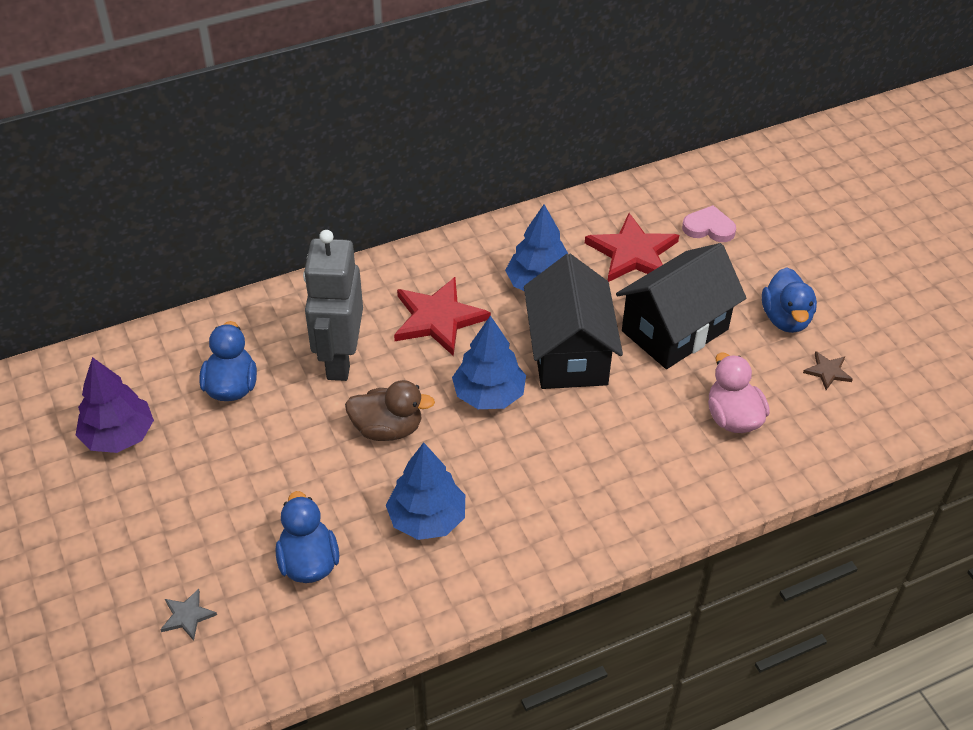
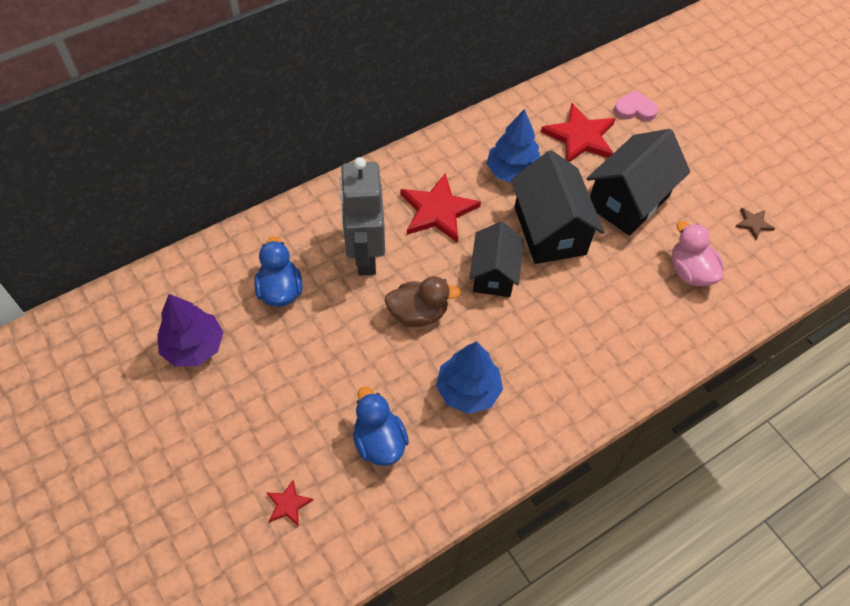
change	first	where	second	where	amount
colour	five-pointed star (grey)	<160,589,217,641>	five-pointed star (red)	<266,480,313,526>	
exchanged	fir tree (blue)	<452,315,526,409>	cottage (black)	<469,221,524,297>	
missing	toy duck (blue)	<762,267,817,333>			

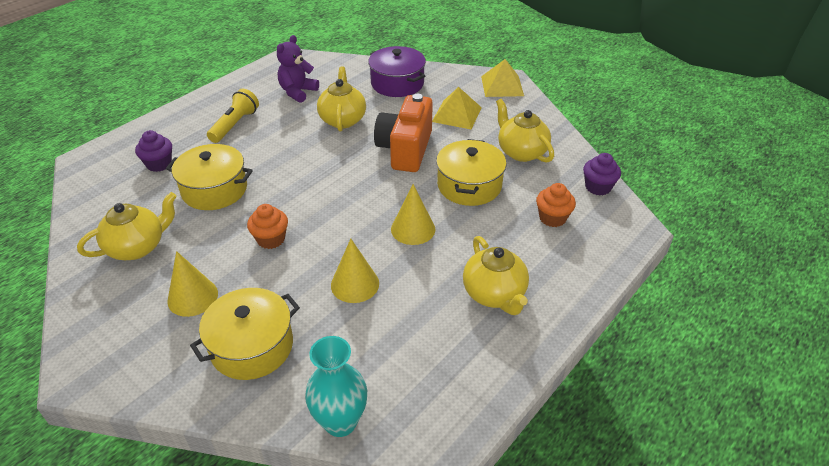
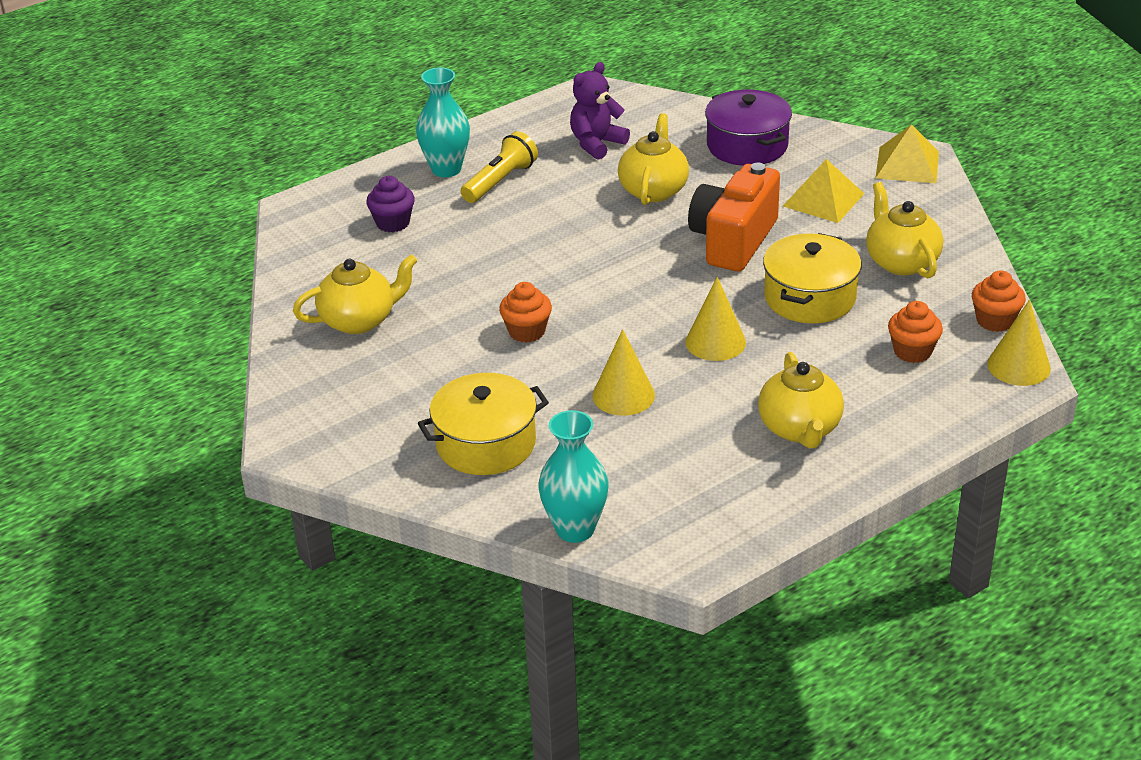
change	first	where	second	where	amount
appeared			tall vase (turquoise)	<416,67,470,177>	
colour	fairy cake (royal purple)	<583,153,621,196>	fairy cake (orange)	<972,270,1026,332>	
relocated	solid cone (yellow)	<167,251,218,317>		<987,300,1051,386>	
missing	cooking pot (yellow)	<166,144,253,210>			

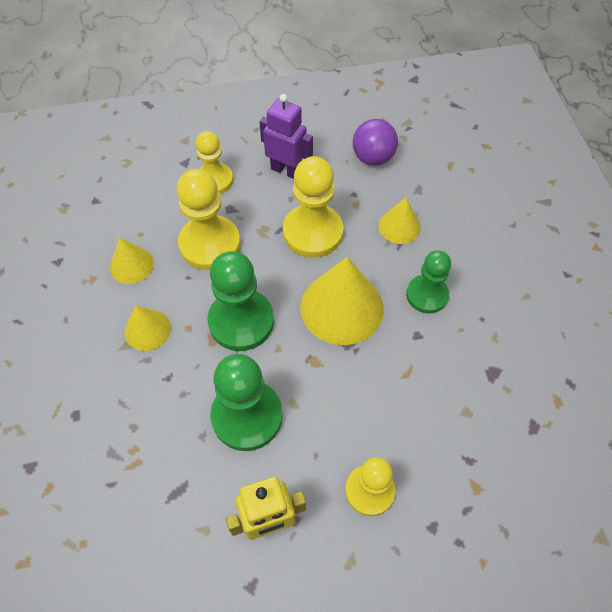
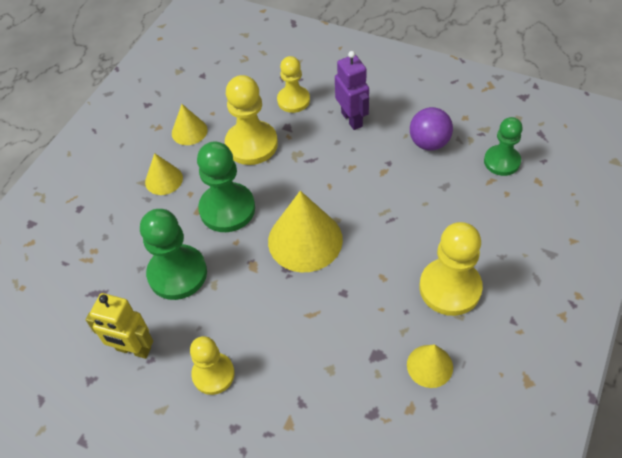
change	first	where	second	where	amount
relocated	solid cone (yellow)	<379,197,421,244>		<407,344,453,388>	
relocated	game pawn (yellow)	<283,156,343,258>		<420,222,483,316>	
relocated	game pawn (emerald)	<406,250,451,314>		<484,117,523,176>	

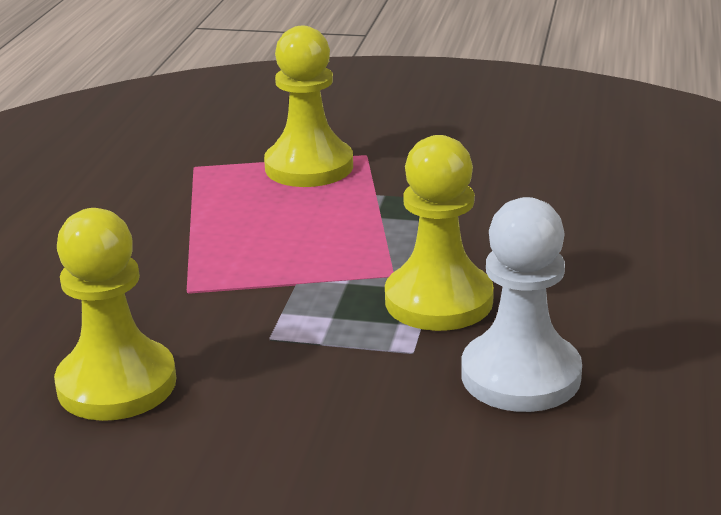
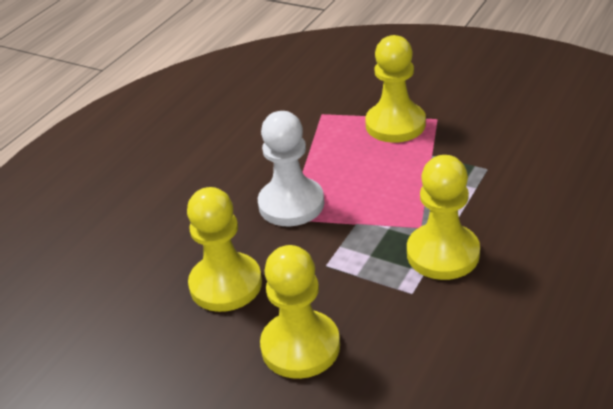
change	first	where	second	where	amount
relocated	game pawn (pure white)	<461,197,582,412>		<258,111,324,226>	
appeared			game pawn (yellow)	<260,245,340,379>	

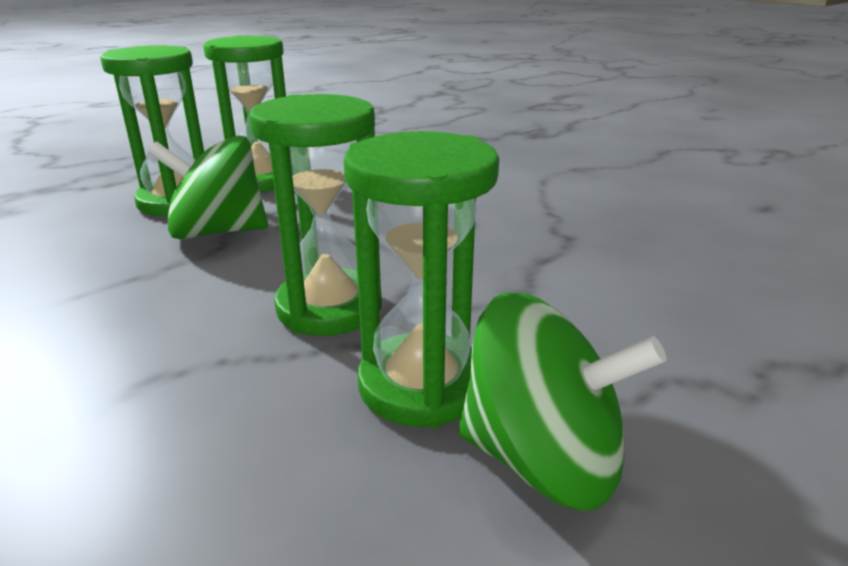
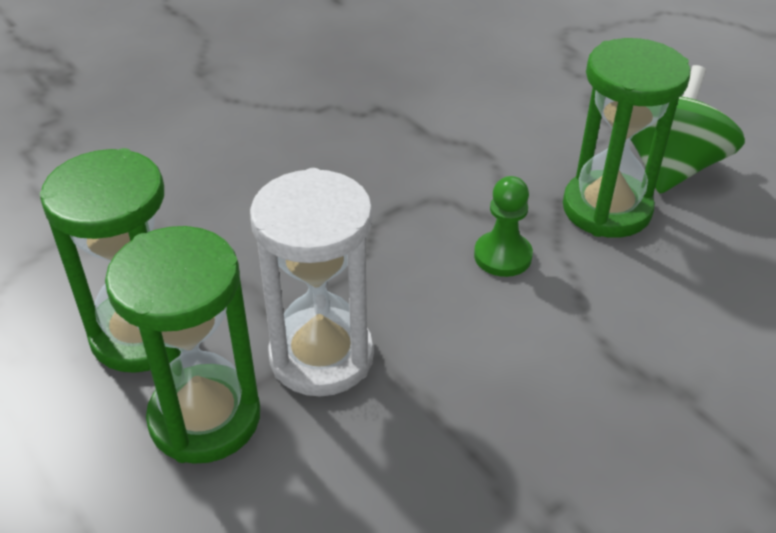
change	first	where	second	where	amount
exchanged	whirligig (emerald)	<148,135,268,239>	sand timer (pure white)	<250,168,374,397>	
exchanged	sand timer (emerald)	<249,94,382,336>	game pawn (emerald)	<474,176,533,277>	

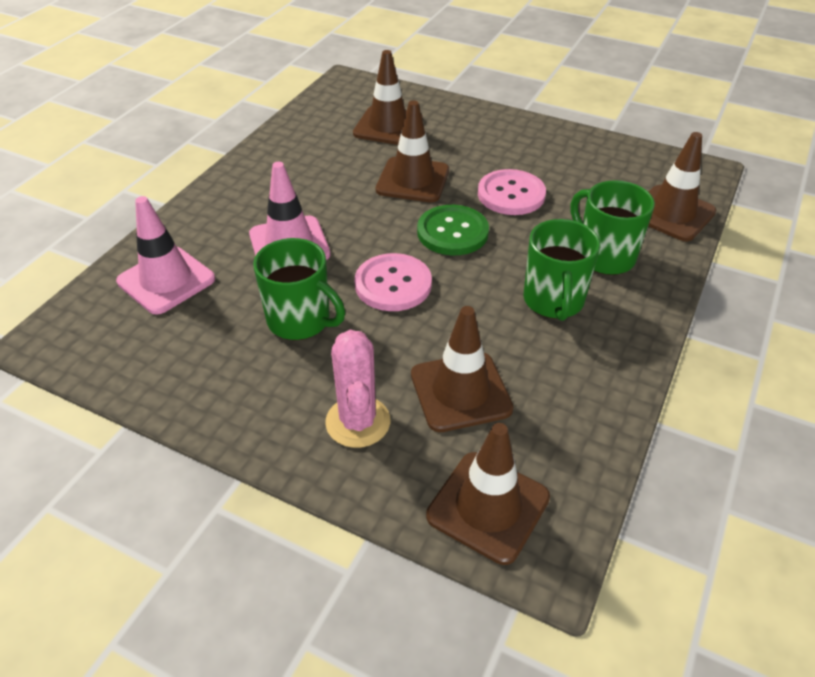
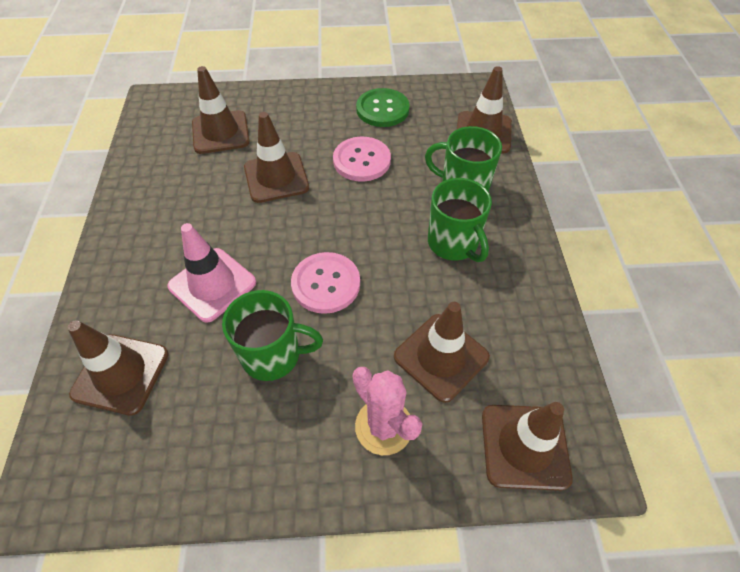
change	first	where	second	where	amount
colour	safety cone (rosy)	<116,196,215,315>	safety cone (dark brown)	<68,320,169,416>	
relocated	sewing button (emerald)	<417,205,489,255>		<356,88,410,127>	

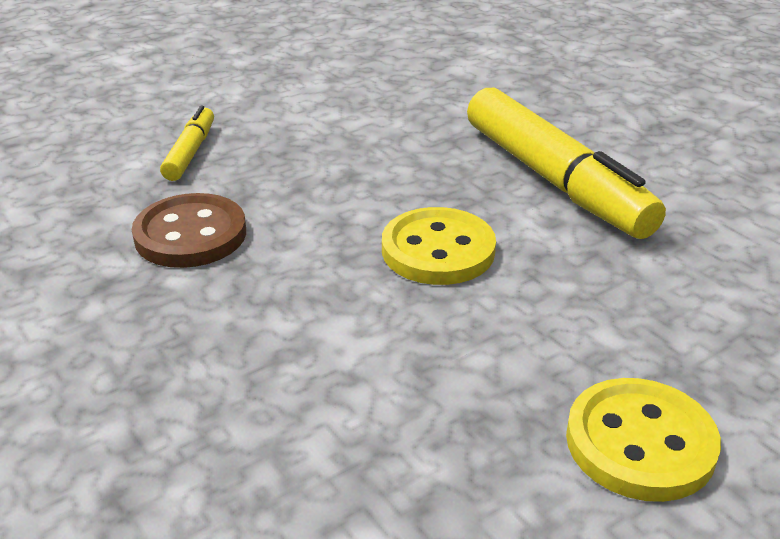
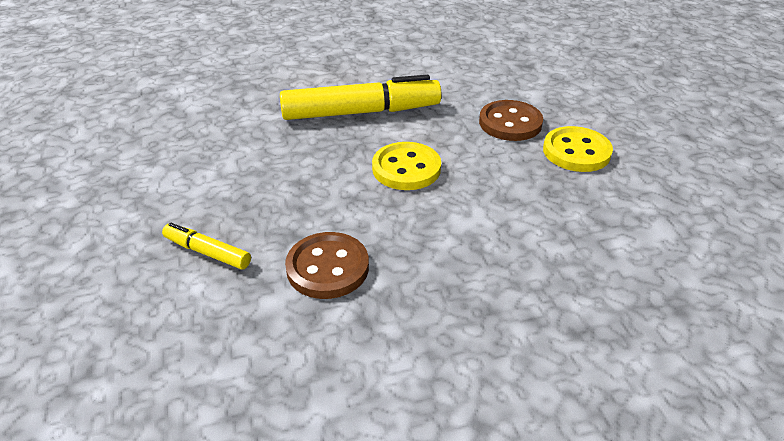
change	first	where	second	where	amount
appeared			sewing button (dark brown)	<479,100,543,141>	

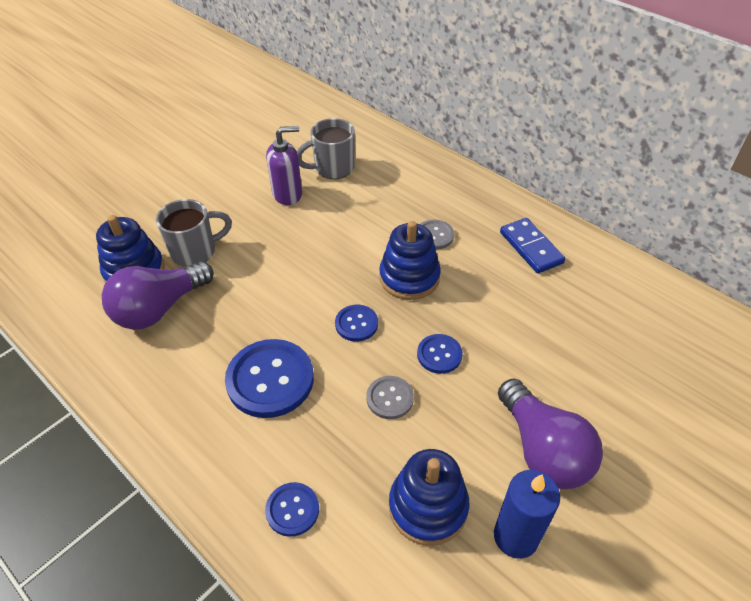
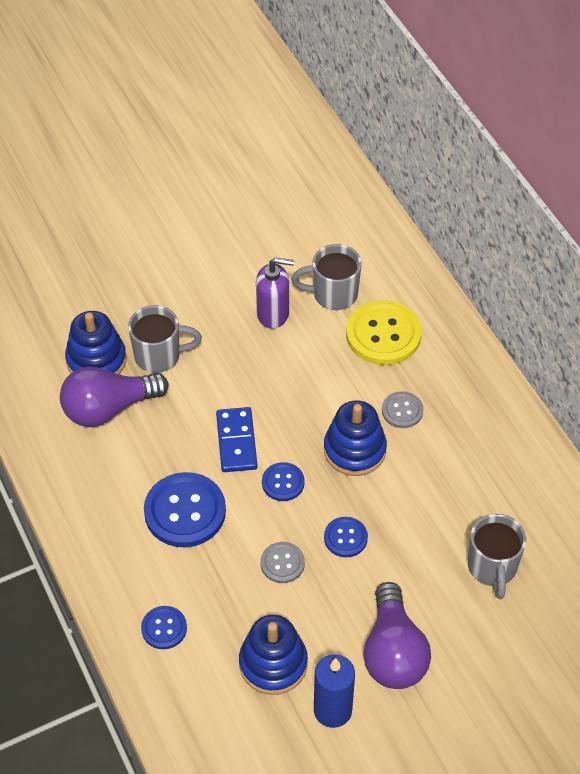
change	first	where	second	where	amount
relocated	domino tile (blue)	<500,218,565,273>		<216,407,257,472>	
appeared			sewing button (yellow)	<346,300,422,365>	
appeared			tea mug (grey)	<468,514,526,599>	

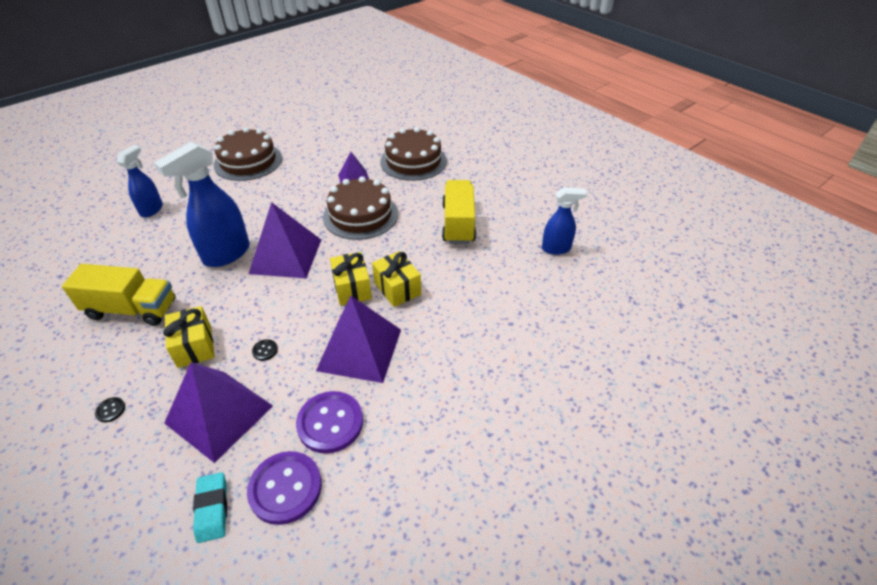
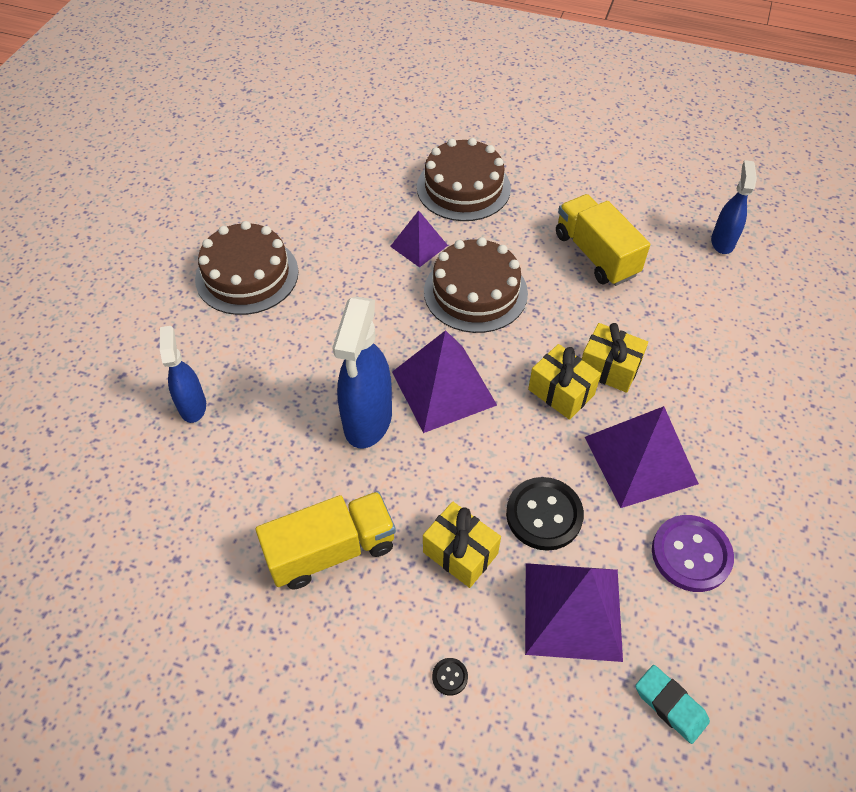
change	first	where	second	where	amount
size	sewing button (black)	<252,339,278,361>		<506,477,584,551>	x2.38
spun	spray cleaner (blue)	<542,187,587,255>		<711,160,757,254>	45 degrees counterclockwise
missing	sewing button (royal purple)	<247,451,322,525>			

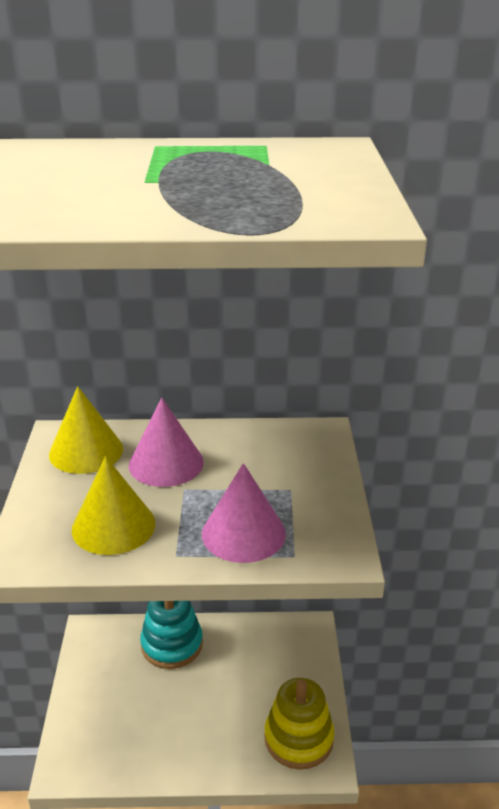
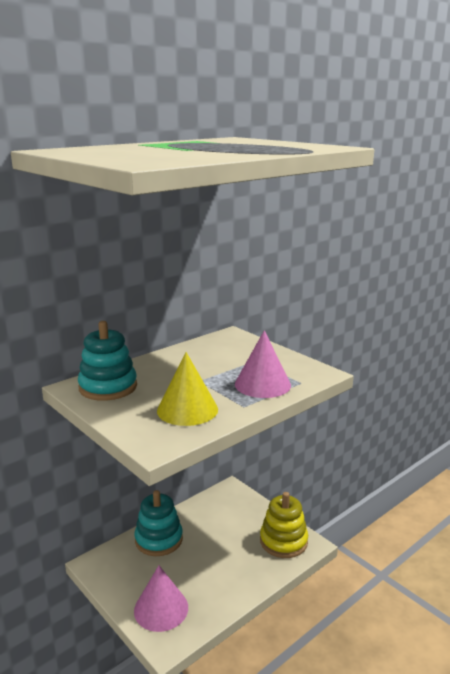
change	first	where	second	where	amount
exchanged	solid cone (yellow)	<49,386,123,474>	stacking toy (turquoise)	<78,321,137,401>	
relocated	solid cone (rosy)	<129,398,204,487>		<134,565,188,632>	

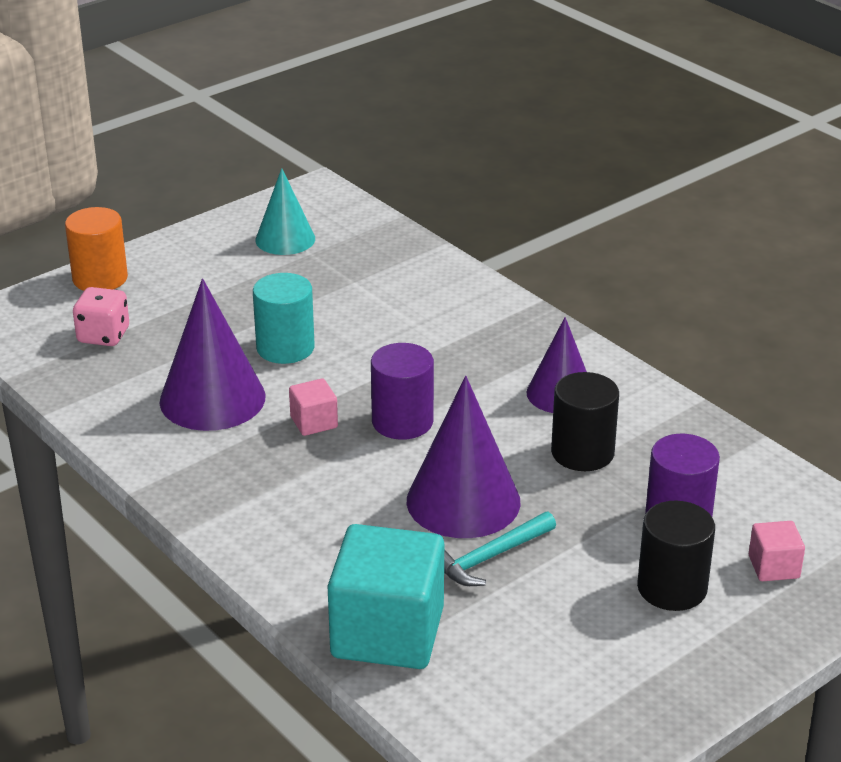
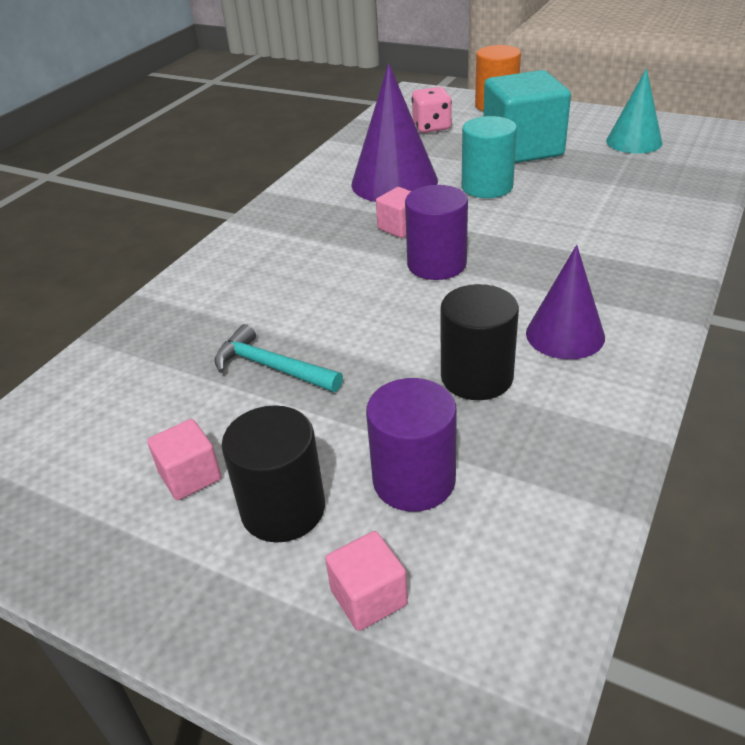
change	first	where	second	where	amount
appeared			cube (rosy)	<147,419,221,500>	
relocated	cube (turquoise)	<327,524,444,669>		<483,70,571,163>	
missing	solid cone (royal purple)	<407,376,520,538>			

